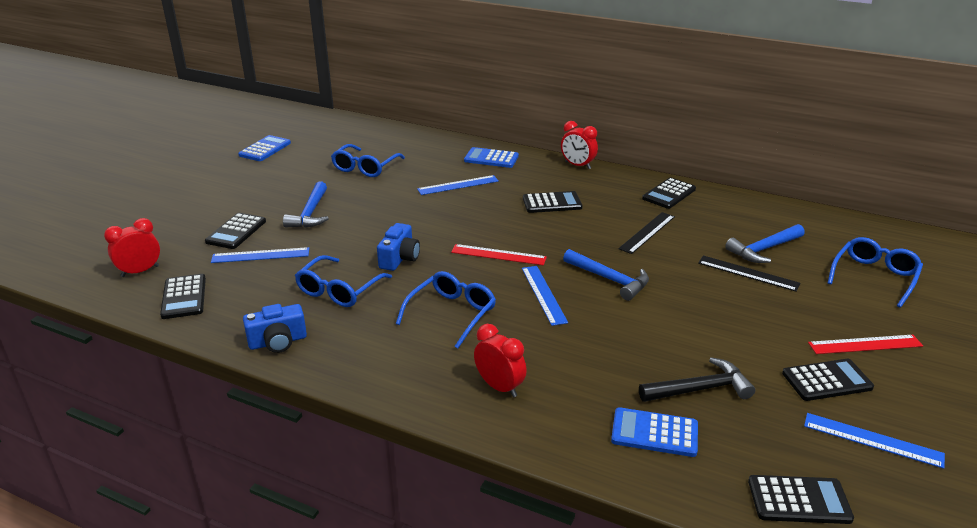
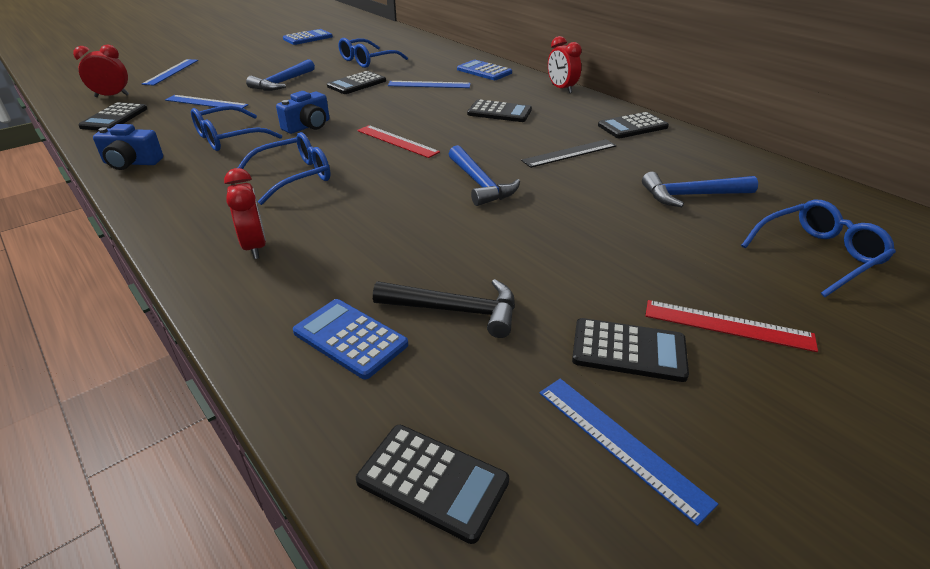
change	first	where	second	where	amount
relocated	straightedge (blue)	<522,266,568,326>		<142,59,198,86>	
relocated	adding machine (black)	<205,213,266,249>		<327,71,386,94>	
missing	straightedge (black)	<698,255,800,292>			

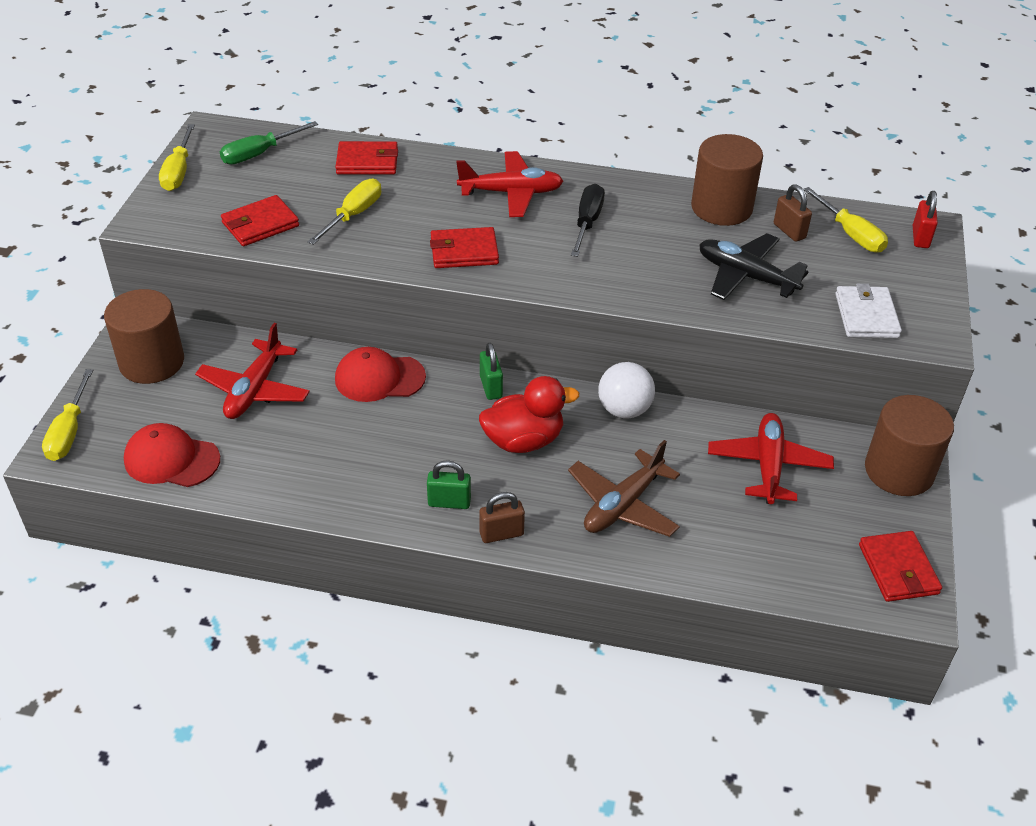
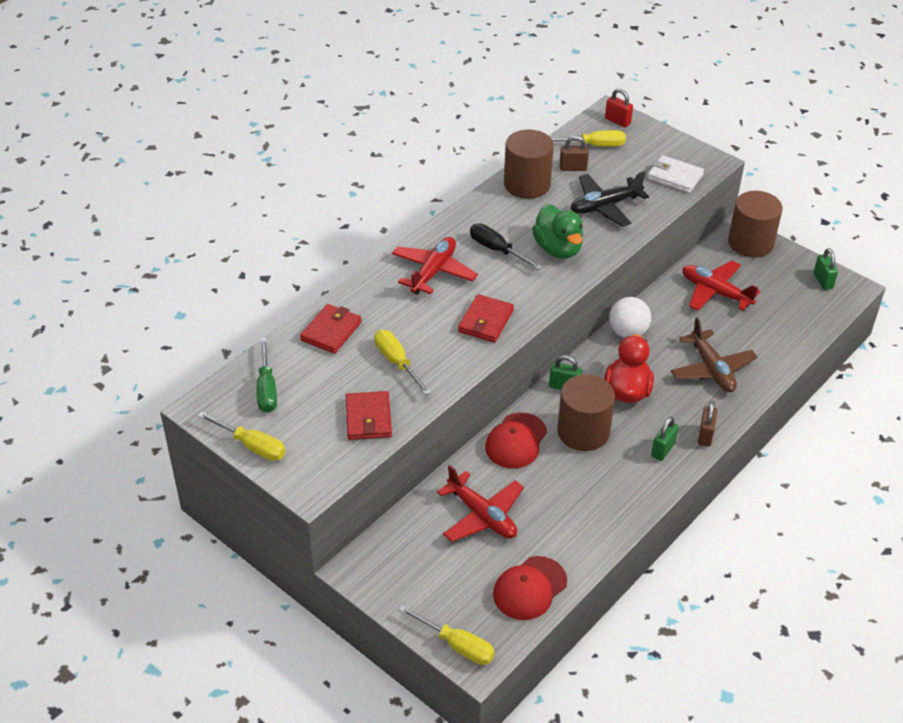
change	first	where	second	where	amount
appeared			toy duck (emerald)	<532,204,583,259>	
relocated	cylinder (dark brown)	<104,289,184,384>		<557,374,615,451>	
exchanged	card wallet (red)	<859,531,942,602>	padlock (emerald)	<814,248,838,290>	

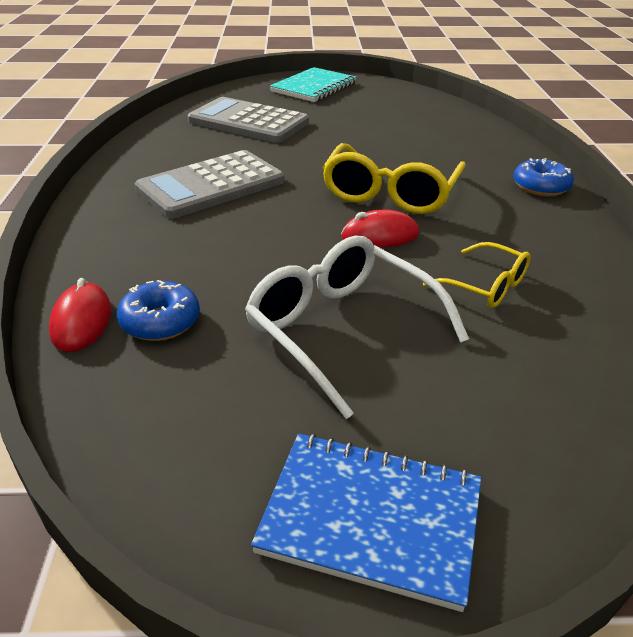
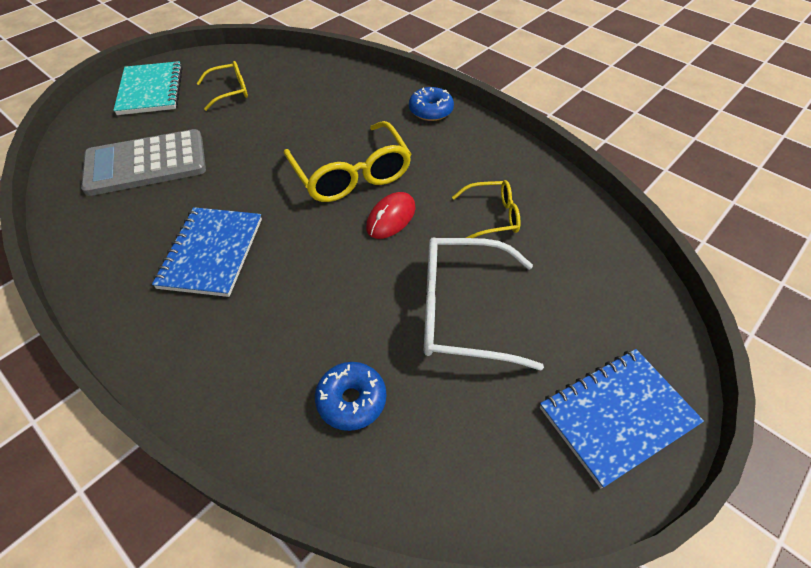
change	first	where	second	where	amount
exchanged	adding machine (grey)	<135,150,284,219>	notebook (blue)	<152,207,262,297>	
appeared			spectacles (yellow)	<197,61,248,111>	
missing	mouse (red)	<49,278,111,352>			

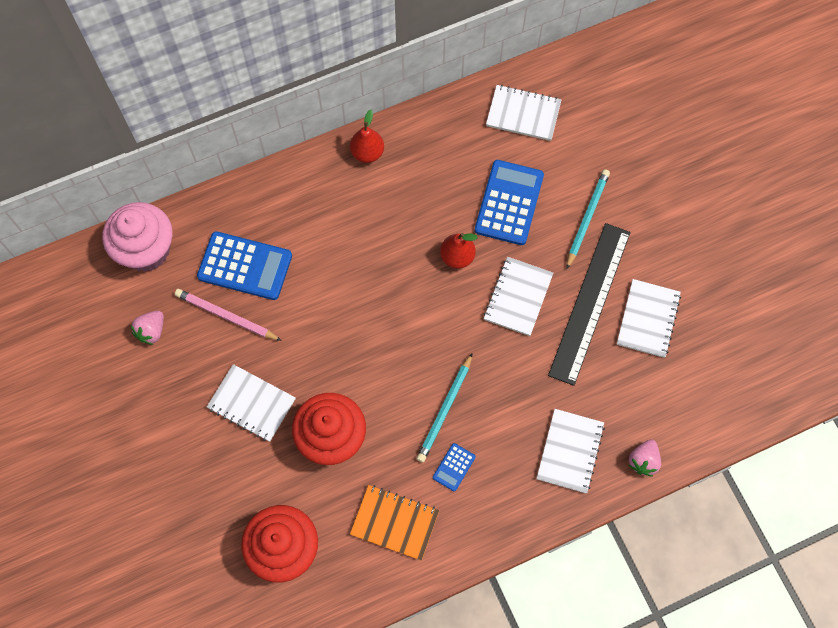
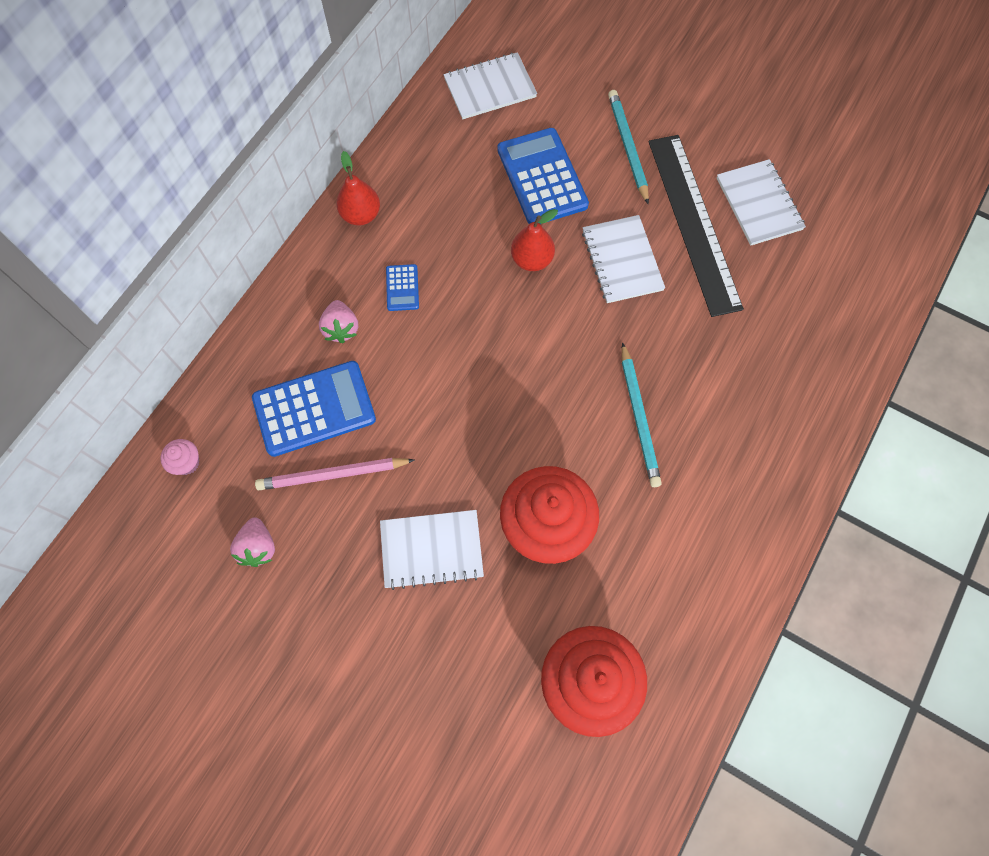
change	first	where	second	where	amount
size	fairy cake (rosy)	<103,202,173,272>		<160,439,200,475>	x0.40
relocated	berry (rosy)	<629,439,661,476>		<319,300,358,343>	
relocated	adding machine (blue)	<433,443,476,491>		<386,264,419,311>	
missing	notebook (orange)	<350,485,439,561>			
missing	notebook (pure white)	<536,409,605,493>			

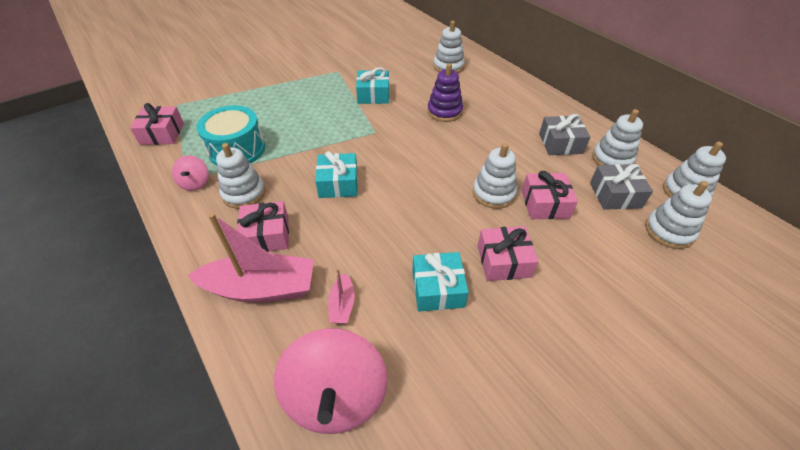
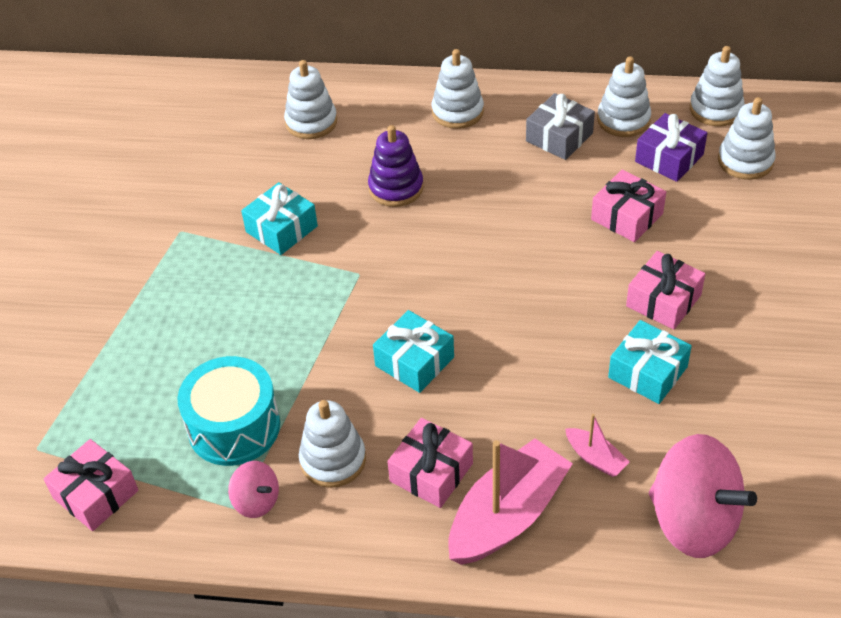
change	first	where	second	where	amount
relocated	stacking toy (pure white)	<473,143,517,209>		<432,49,484,129>	
colour	present (grey)	<590,164,653,210>	present (royal purple)	<635,113,707,182>	

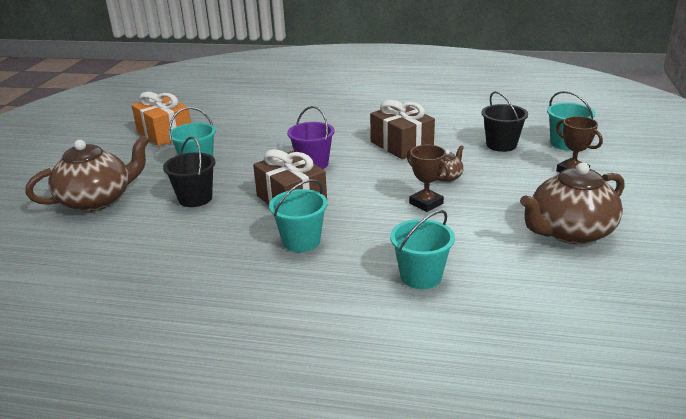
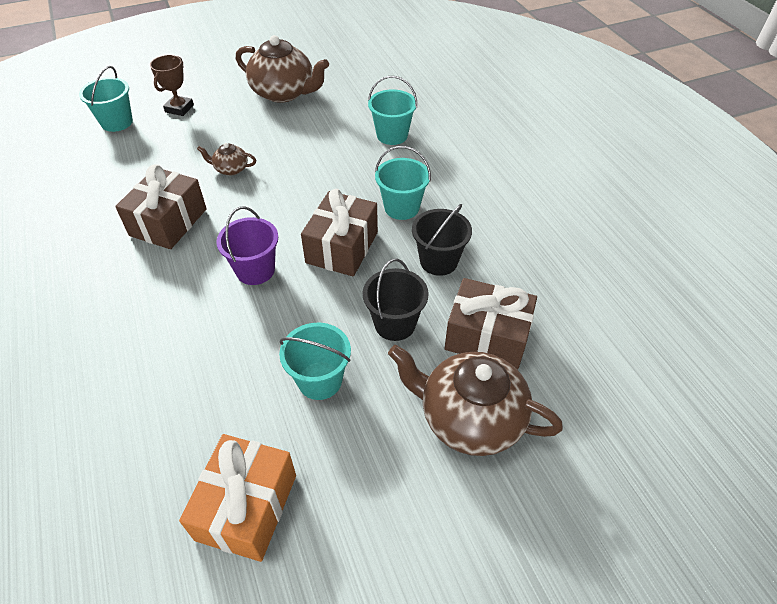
change	first	where	second	where	amount
relocated	bucket (black)	<481,91,528,152>		<412,204,472,276>	
appeared			present (dark brown)	<445,278,537,370>	
missing	award cup (dark brown)	<407,145,450,212>			

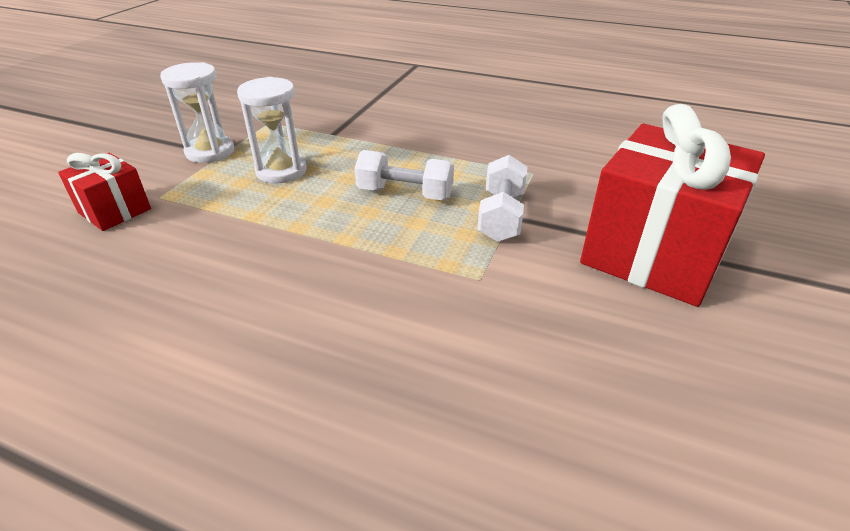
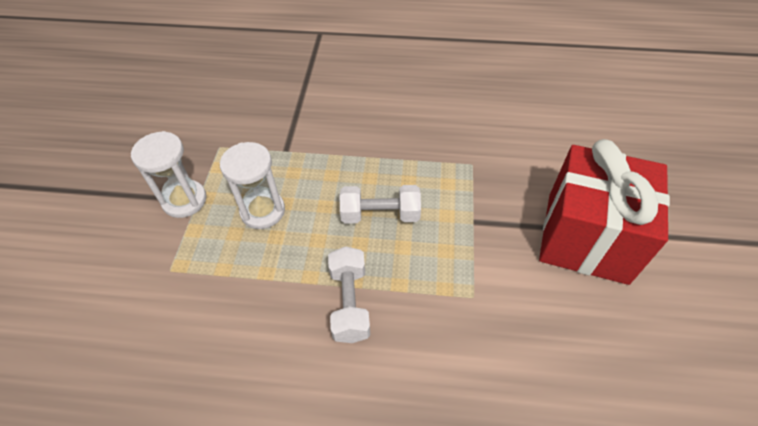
change	first	where	second	where	amount
relocated	hand weight (pure white)	<478,155,527,242>		<328,246,370,343>	
missing	present (red)	<58,153,151,231>			

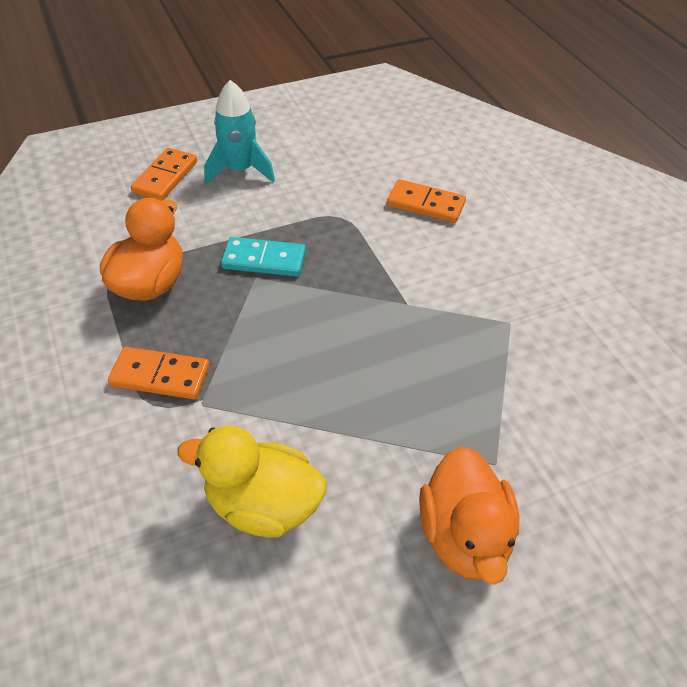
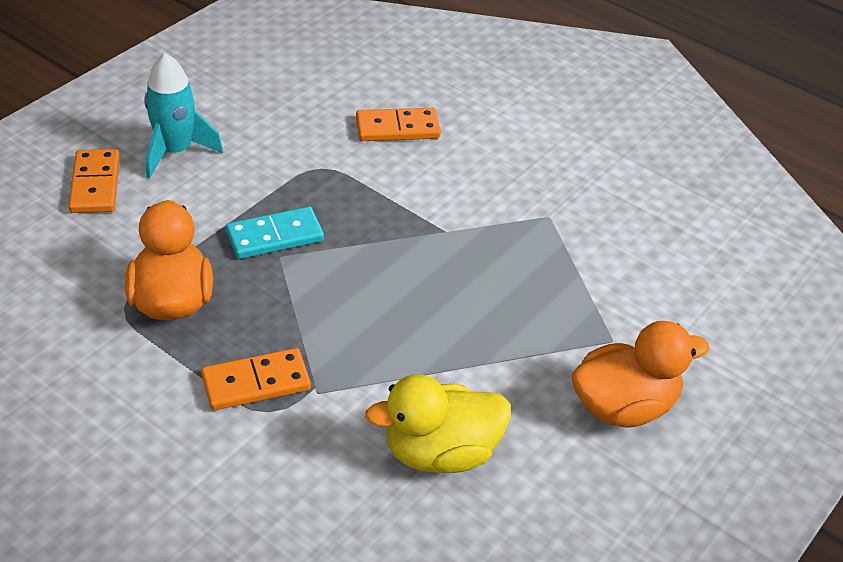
change	first	where	second	where	amount
spun	toy duck (orange)	<419,446,519,585>		<571,321,710,427>	75 degrees counterclockwise

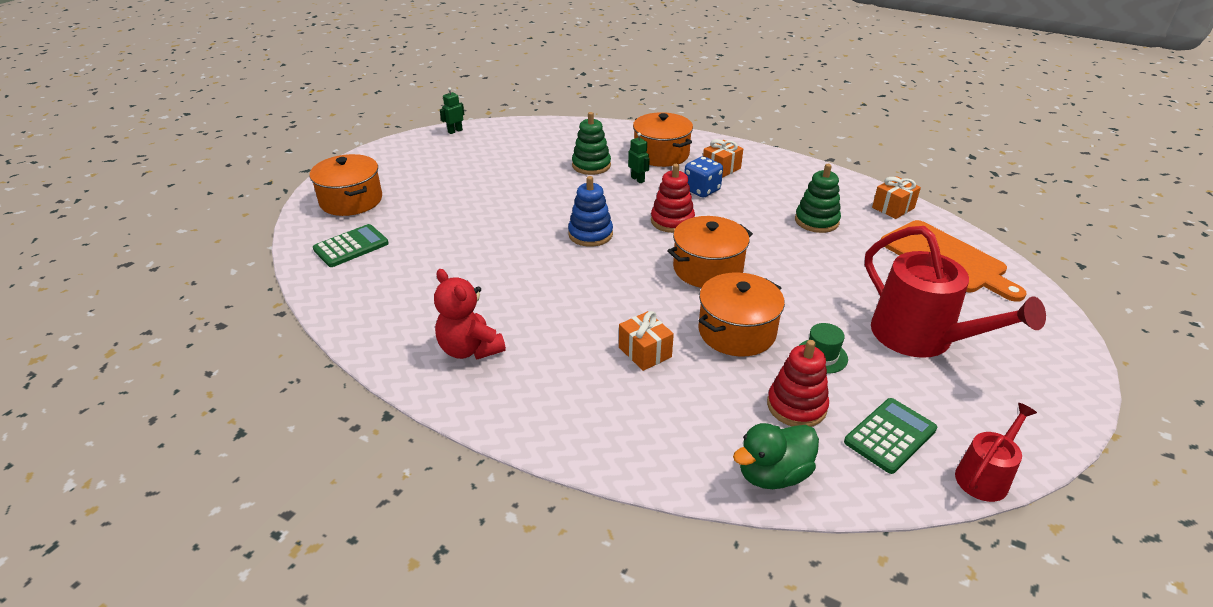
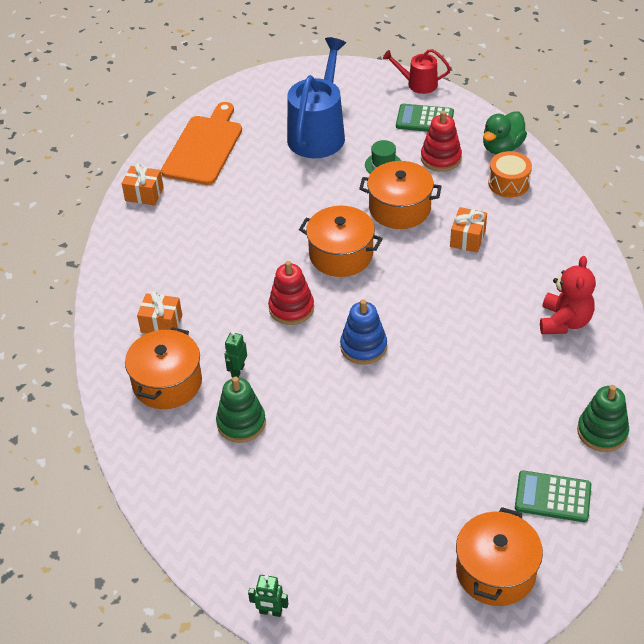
change	first	where	second	where	amount
colour	sprinkling can (red)	<865,226,1046,358>	sprinkling can (blue)	<287,37,346,158>	
spun	toy duck (emerald)	<733,423,819,489>		<483,111,527,154>	105 degrees clockwise
appeared			snare drum (orange)	<488,151,532,198>	
relocated	stacking toy (emerald)	<795,164,841,233>		<577,385,629,452>	
missing	dice (blue)	<684,156,723,198>			

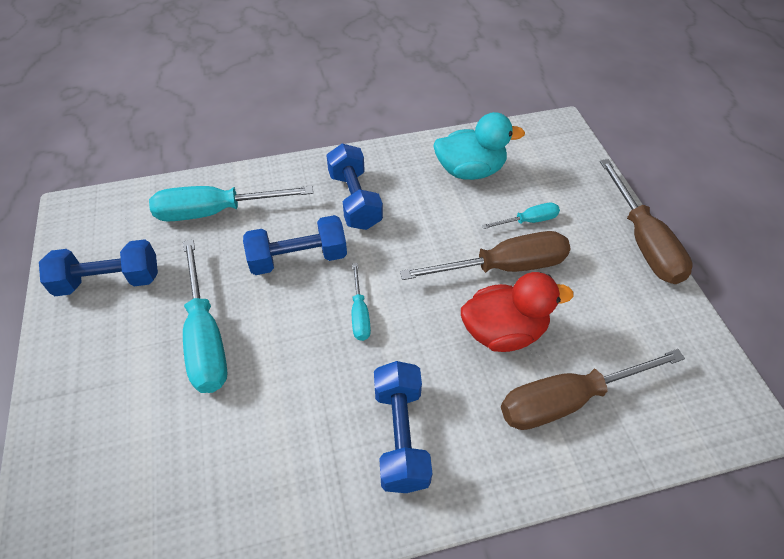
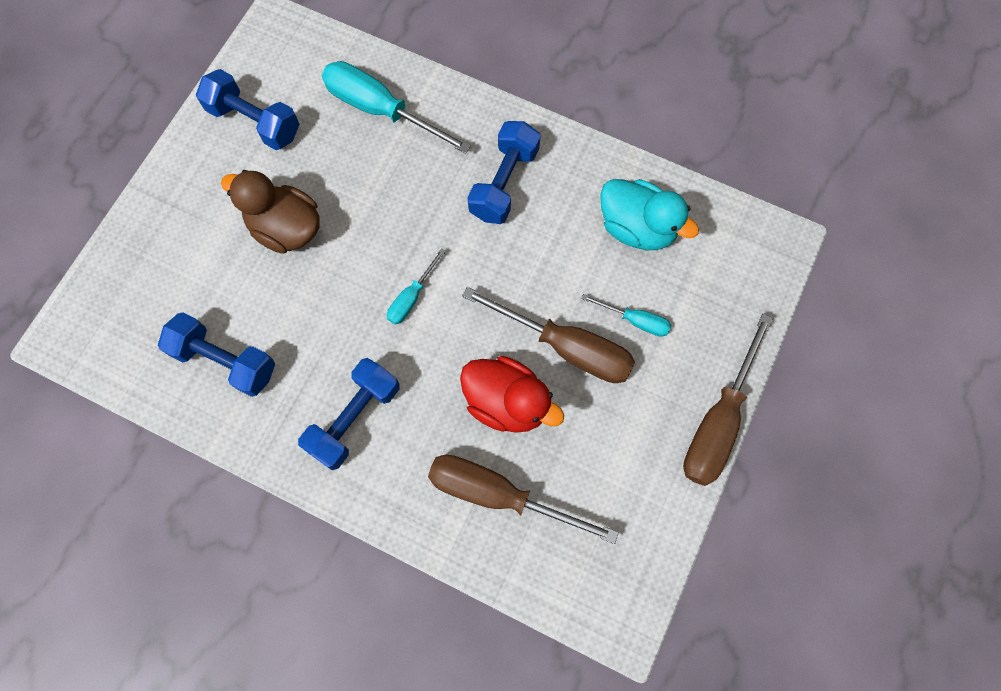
change	first	where	second	where	amount
relocated	hand weight (blue)	<243,215,347,275>		<158,312,275,397>	
exchanged	flat screwdriver (turquoise)	<183,239,227,393>	toy duck (dark brown)	<221,170,320,254>	

